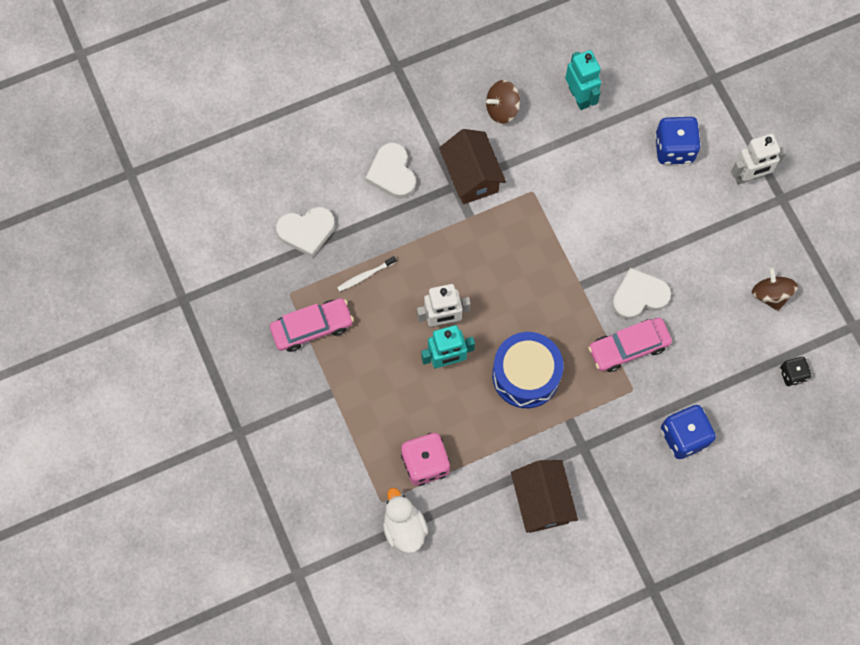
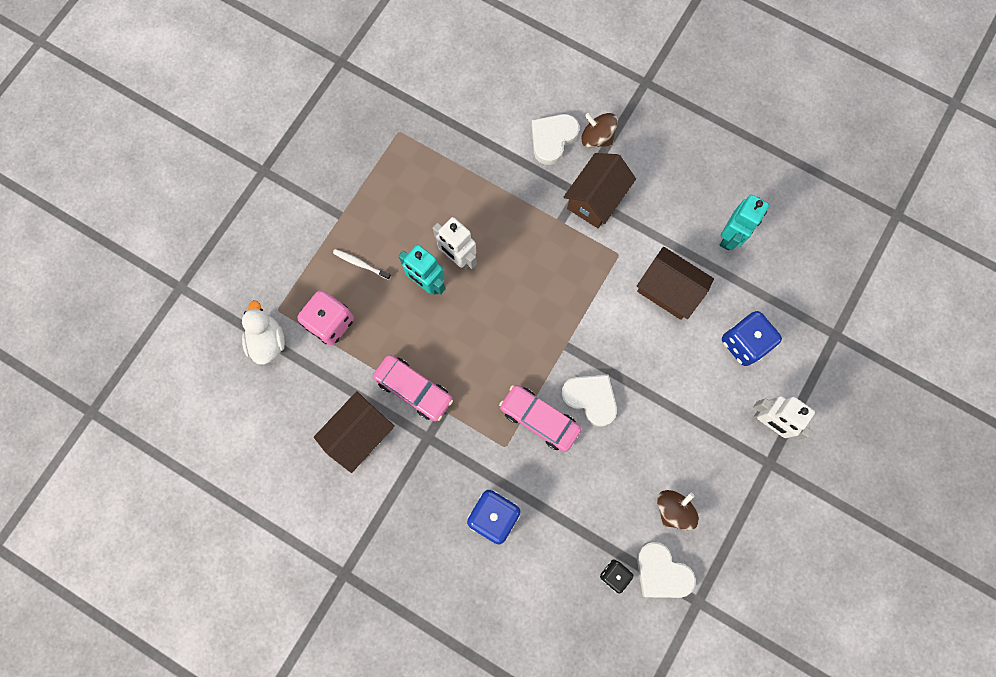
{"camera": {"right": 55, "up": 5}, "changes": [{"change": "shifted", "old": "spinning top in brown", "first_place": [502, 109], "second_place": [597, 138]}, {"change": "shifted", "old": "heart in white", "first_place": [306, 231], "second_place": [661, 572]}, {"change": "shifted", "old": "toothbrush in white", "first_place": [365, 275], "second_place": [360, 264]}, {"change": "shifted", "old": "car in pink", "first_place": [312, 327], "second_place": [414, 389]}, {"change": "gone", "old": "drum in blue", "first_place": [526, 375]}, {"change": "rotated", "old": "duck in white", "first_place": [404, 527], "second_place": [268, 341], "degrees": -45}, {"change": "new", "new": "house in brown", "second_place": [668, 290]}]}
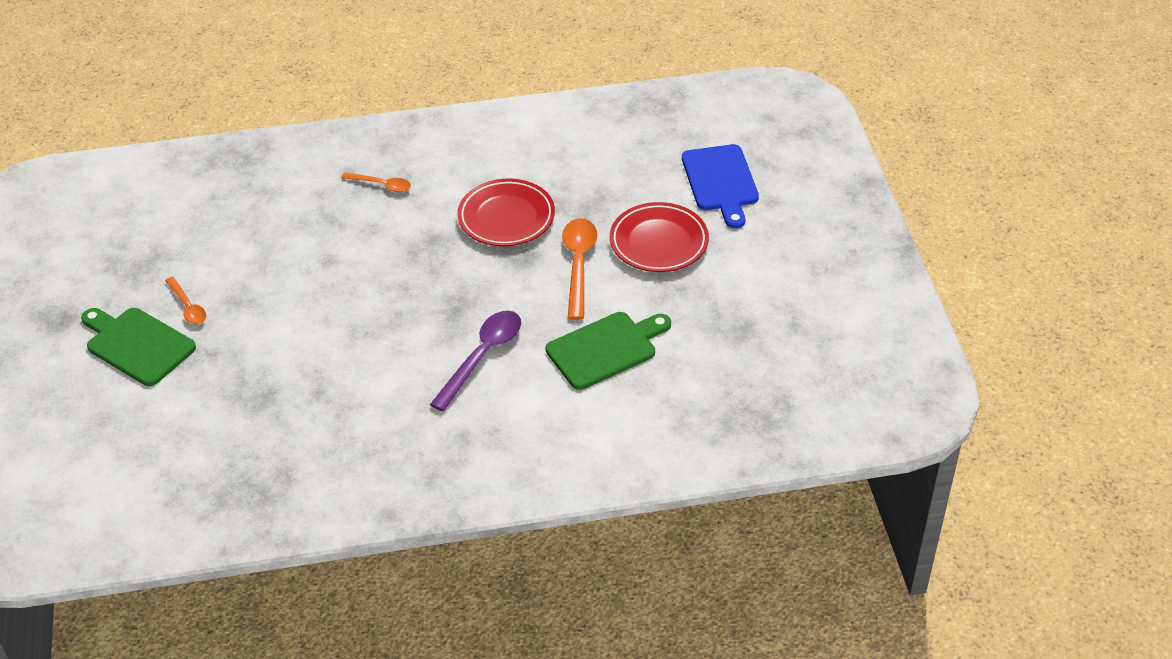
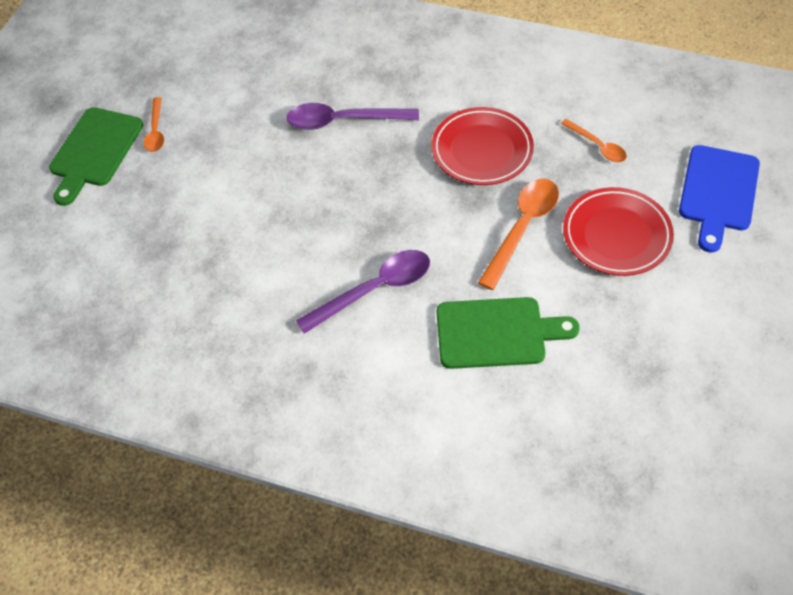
{"camera": {"right": 30, "up": 10}, "changes": [{"change": "shifted", "old": "spoon in orange", "first_place": [381, 185], "second_place": [597, 146]}, {"change": "rotated", "old": "cutting board in green", "first_place": [137, 344], "second_place": [94, 151], "degrees": -135}, {"change": "new", "new": "spoon in purple", "second_place": [343, 121]}]}
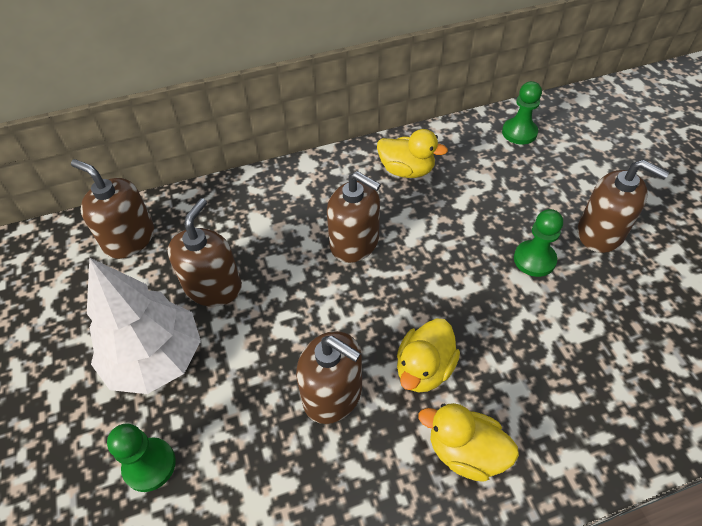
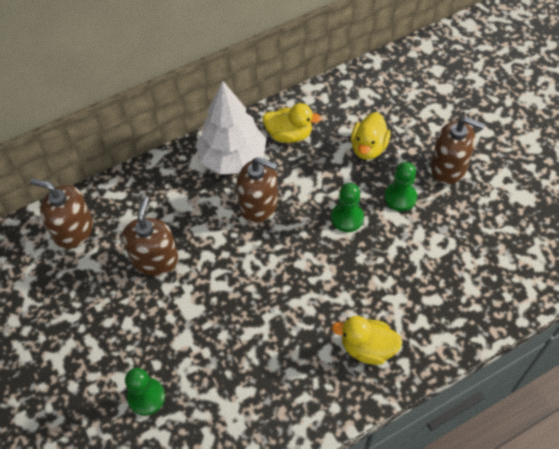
{"camera": {"right": -10, "up": 5}, "changes": [{"change": "shifted", "old": "pawn in green", "first_place": [519, 132], "second_place": [347, 218]}, {"change": "shifted", "old": "tree in white", "first_place": [155, 359], "second_place": [233, 158]}, {"change": "shifted", "old": "duck in yellow", "first_place": [424, 369], "second_place": [368, 148]}, {"change": "gone", "old": "soap dispenser in brown", "first_place": [333, 394]}]}
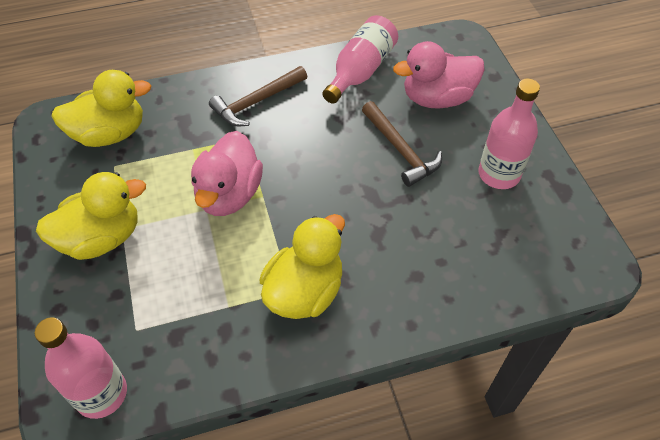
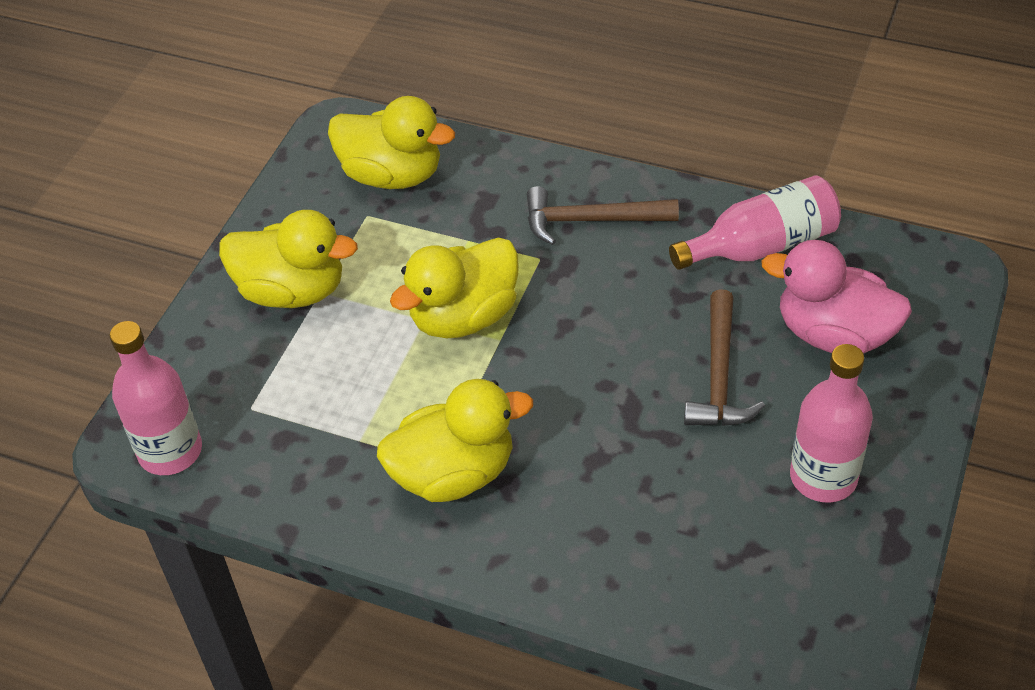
{"camera": {"right": 40, "up": -5}, "changes": [{"change": "repainted", "old": "duck in pink", "new": "duck in yellow", "first_place": [229, 194], "second_place": [464, 317]}]}
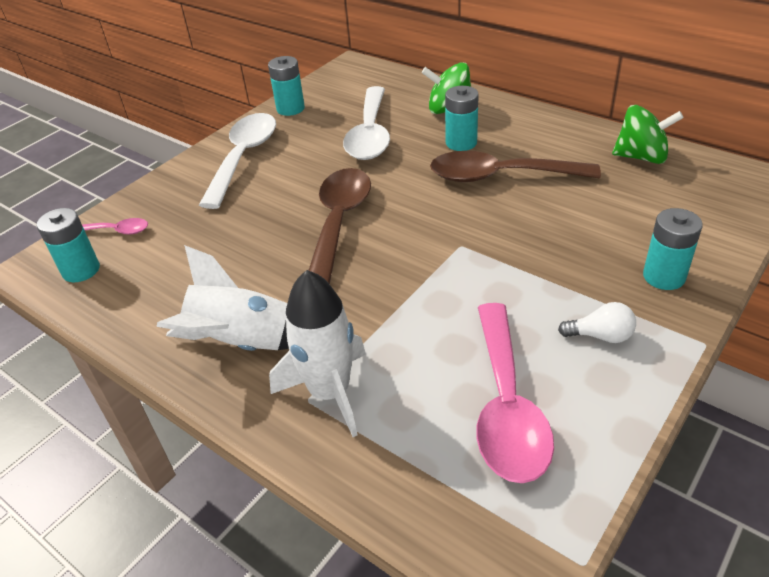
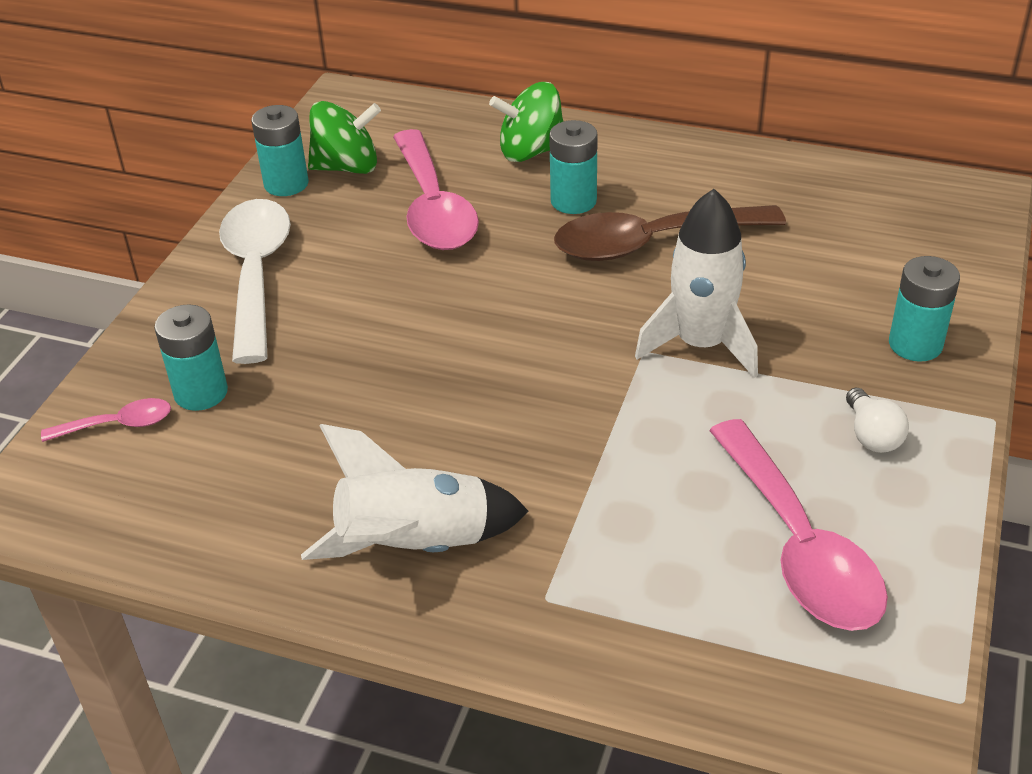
{"camera": {"right": -20, "up": 0}, "changes": [{"change": "repainted", "old": "spoon in white", "new": "spoon in pink", "first_place": [370, 134], "second_place": [433, 207]}, {"change": "shifted", "old": "spinning top in green", "first_place": [641, 157], "second_place": [347, 167]}, {"change": "gone", "old": "spoon in brown", "first_place": [339, 222]}, {"change": "shifted", "old": "battery in turquoise", "first_place": [81, 270], "second_place": [201, 392]}, {"change": "shifted", "old": "rocket in white", "first_place": [329, 392], "second_place": [700, 344]}, {"change": "rotated", "old": "light bulb in white", "first_place": [600, 336], "second_place": [872, 435], "degrees": 90}]}
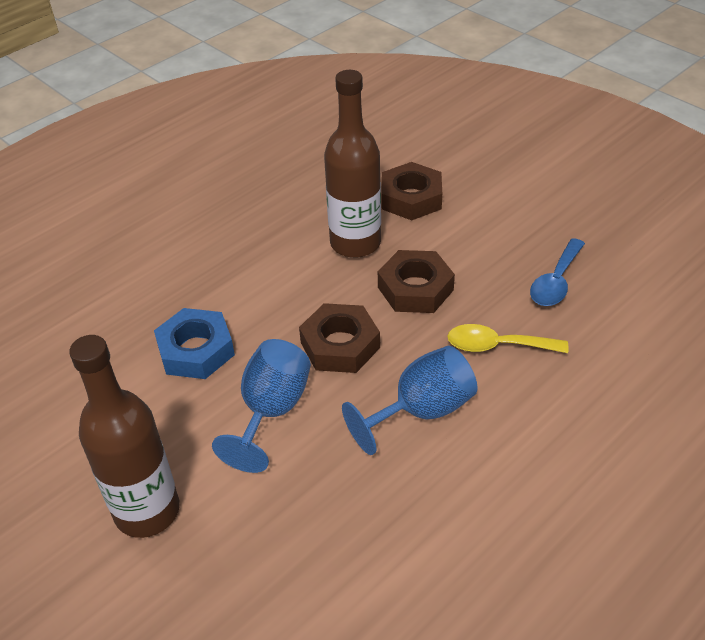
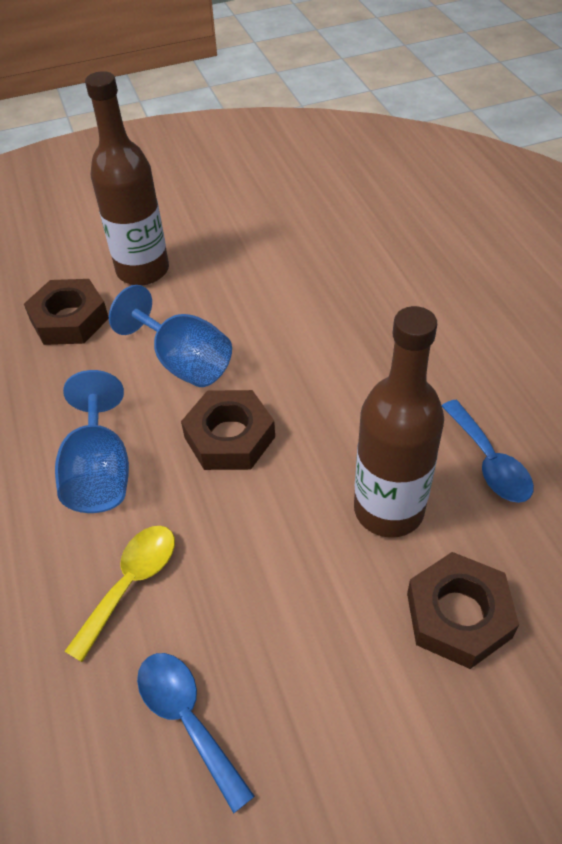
{"camera": {"right": 115, "up": 5}, "changes": [{"change": "shifted", "old": "nut in brown", "first_place": [415, 288], "second_place": [69, 319]}, {"change": "gone", "old": "nut in blue", "first_place": [196, 350]}, {"change": "new", "new": "spoon in blue", "second_place": [489, 462]}]}
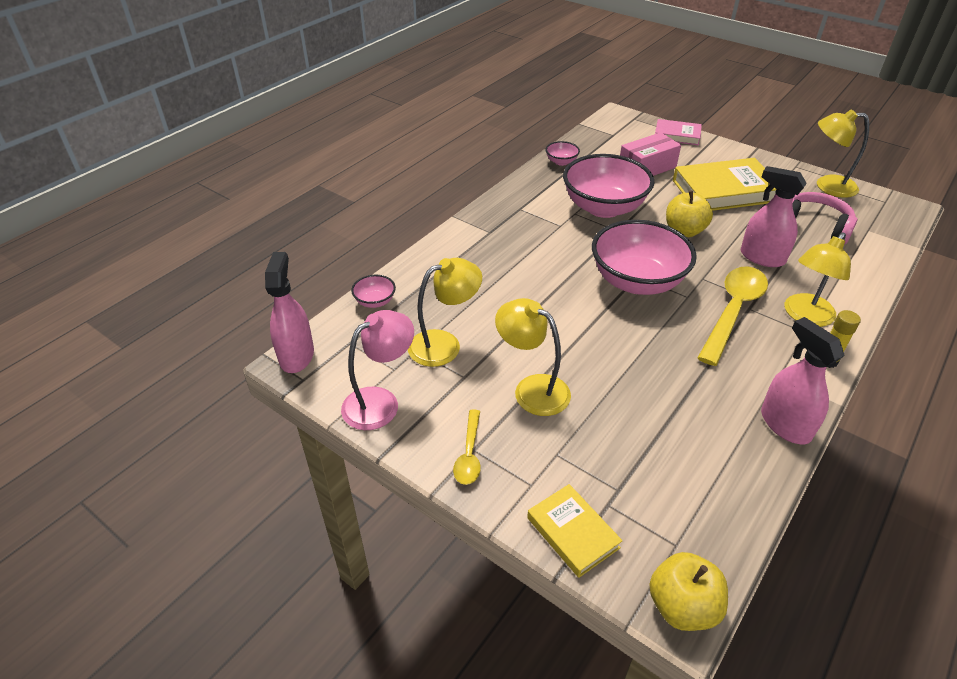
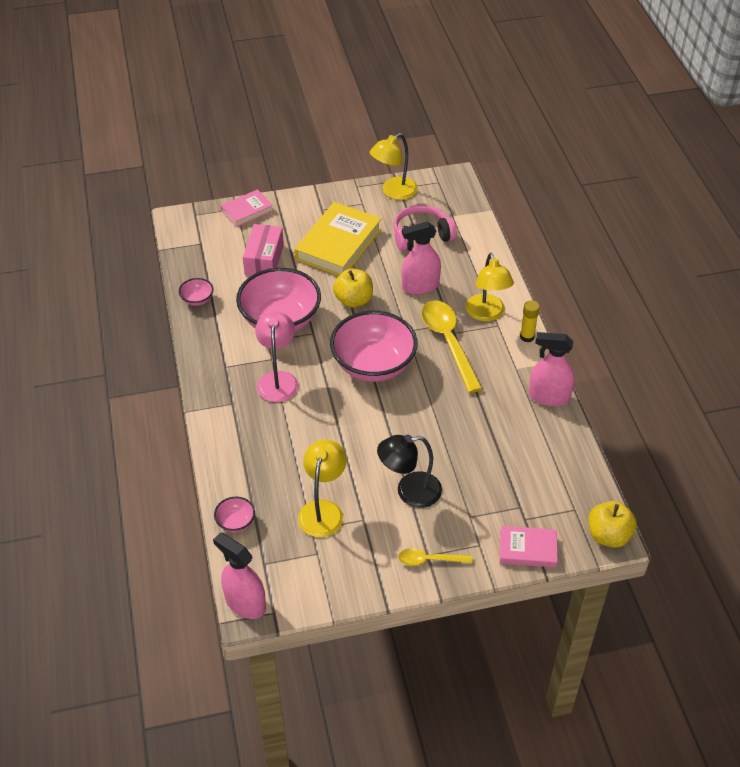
{"camera": {"right": -50, "up": 5}, "changes": [{"change": "repainted", "old": "lamp in yellow", "new": "lamp in black", "first_place": [532, 389], "second_place": [409, 491]}, {"change": "shifted", "old": "lamp in pink", "first_place": [380, 402], "second_place": [278, 379]}, {"change": "rotated", "old": "spoon in yellow", "first_place": [469, 454], "second_place": [429, 560], "degrees": 135}, {"change": "repainted", "old": "book in yellow", "new": "book in pink", "first_place": [573, 532], "second_place": [527, 549]}]}
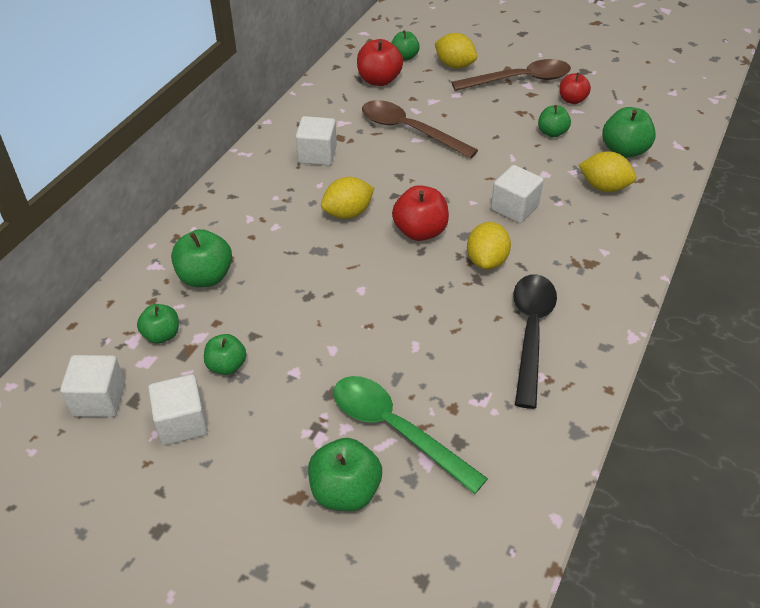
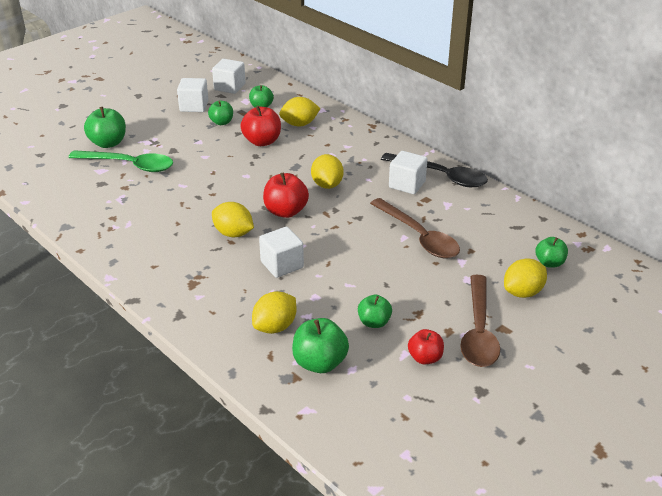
{"camera": {"right": 110, "up": -10}, "changes": [{"change": "shifted", "old": "apple in red", "first_place": [379, 80], "second_place": [262, 141]}, {"change": "rotated", "old": "spoon in brown", "first_place": [409, 130], "second_place": [419, 236], "degrees": 90}, {"change": "swapped", "old": "apple in green", "new": "lemon in yellow", "first_place": [205, 277], "second_place": [299, 124]}, {"change": "shifted", "old": "spoon in black", "first_place": [531, 333], "second_place": [440, 176]}, {"change": "rotated", "old": "spoon in green", "first_place": [396, 429], "second_place": [129, 165], "degrees": 45}]}
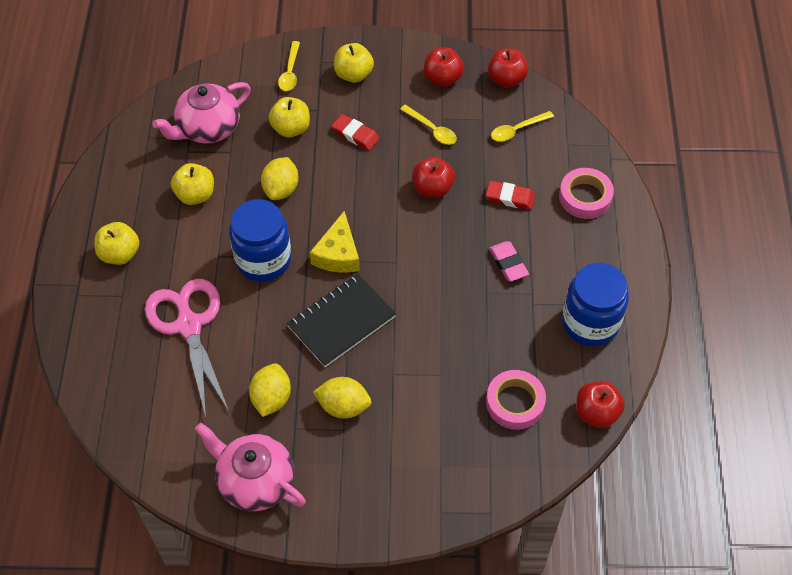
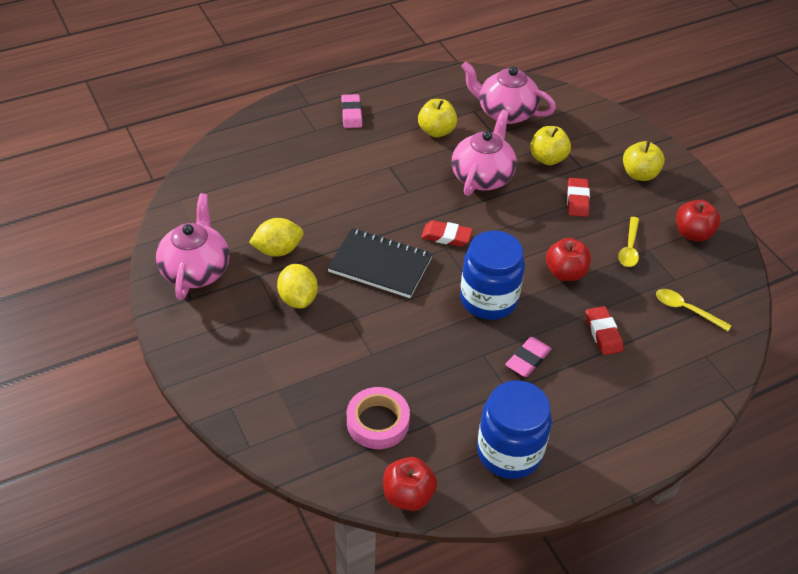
{"camera": {"right": 60, "up": -10}, "changes": [{"change": "gone", "old": "spoon in yellow", "first_place": [290, 72]}, {"change": "gone", "old": "apple in red", "first_place": [506, 79]}, {"change": "swapped", "old": "lemon in yellow", "new": "teapot in pink", "first_place": [281, 189], "second_place": [482, 177]}, {"change": "gone", "old": "tape in pink", "first_place": [585, 197]}, {"change": "shifted", "old": "jar in blue", "first_place": [263, 260], "second_place": [488, 299]}, {"change": "swapped", "old": "cheese in yellow", "new": "eraser in red", "first_place": [338, 254], "second_place": [446, 236]}, {"change": "swapped", "old": "apple in yellow", "new": "eraser in pink", "first_place": [120, 254], "second_place": [351, 114]}, {"change": "gone", "old": "scissors in pink", "first_place": [188, 325]}]}
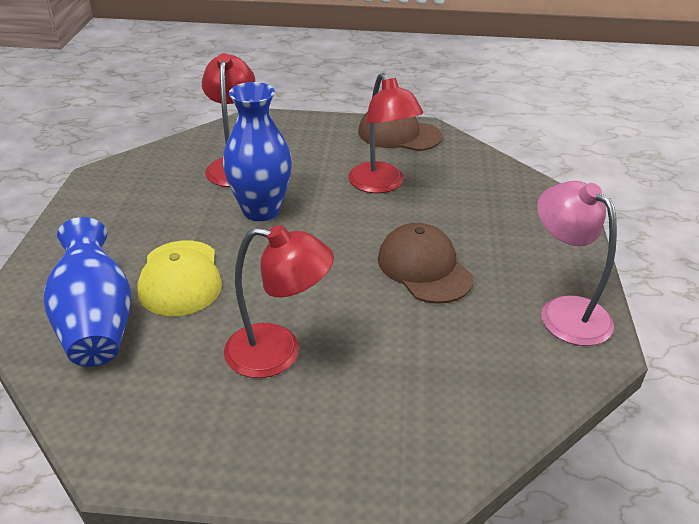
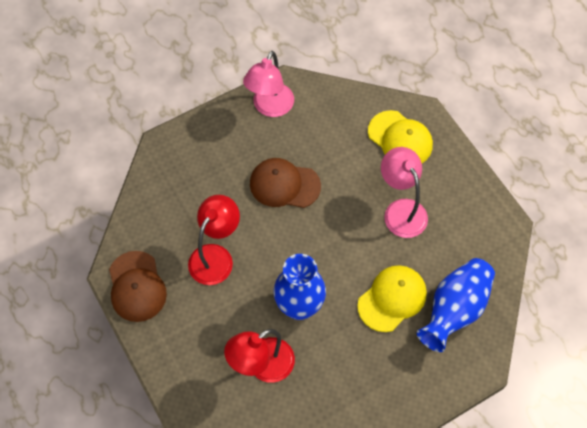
{"camera": {"right": -125, "up": 25}, "changes": [{"change": "rotated", "old": "cap in brown", "first_place": [424, 268], "second_place": [284, 185], "degrees": 75}, {"change": "repainted", "old": "lamp in red", "new": "lamp in pink", "first_place": [278, 353], "second_place": [401, 210]}, {"change": "new", "new": "cap in yellow", "second_place": [400, 139]}]}
